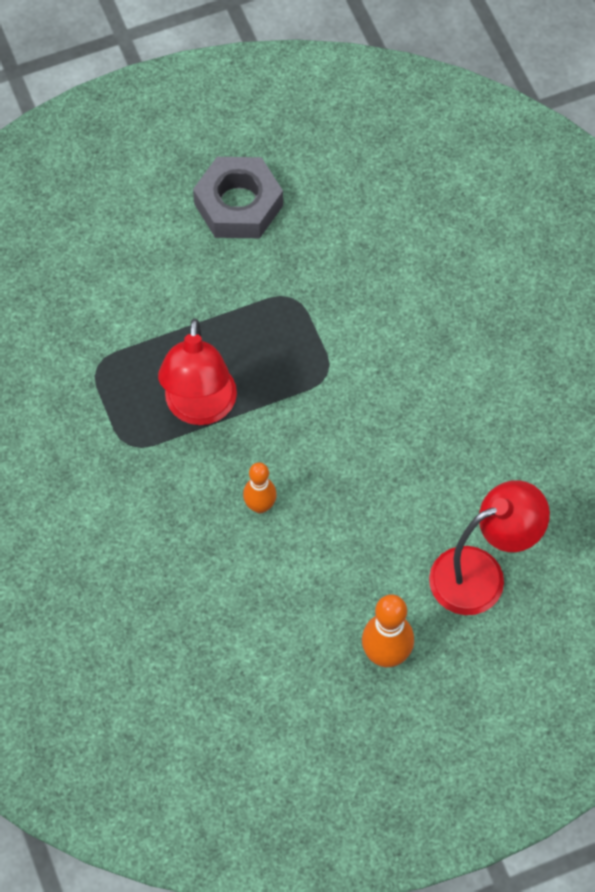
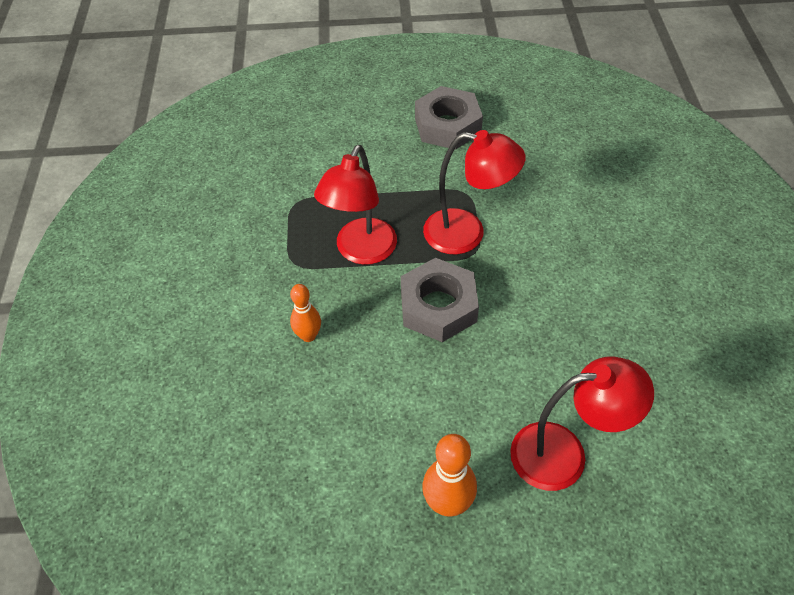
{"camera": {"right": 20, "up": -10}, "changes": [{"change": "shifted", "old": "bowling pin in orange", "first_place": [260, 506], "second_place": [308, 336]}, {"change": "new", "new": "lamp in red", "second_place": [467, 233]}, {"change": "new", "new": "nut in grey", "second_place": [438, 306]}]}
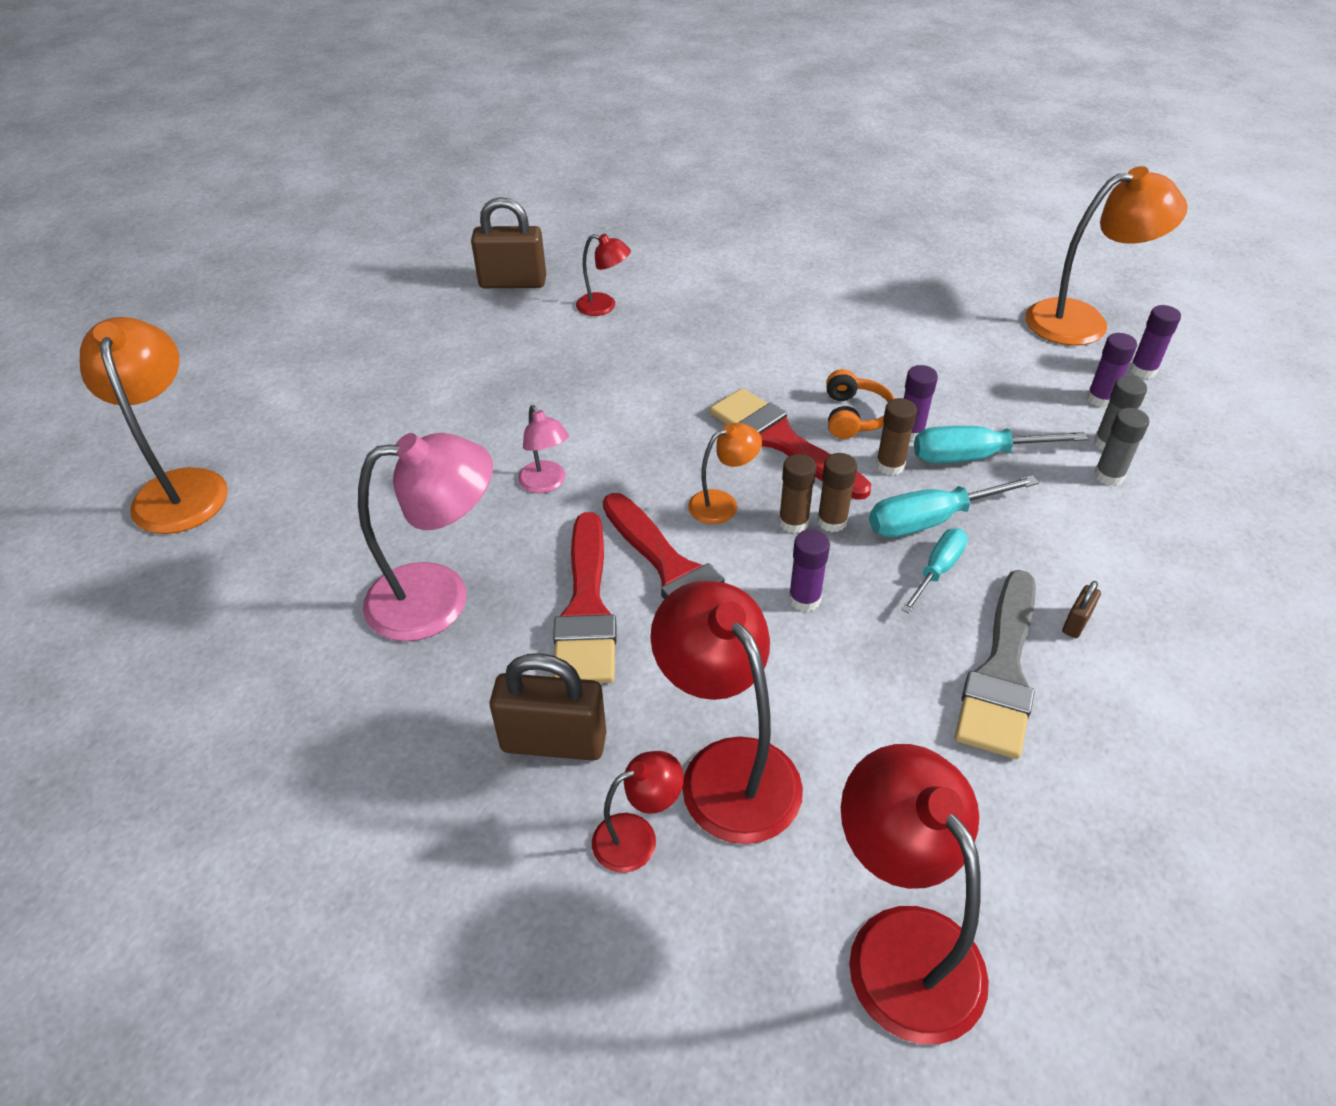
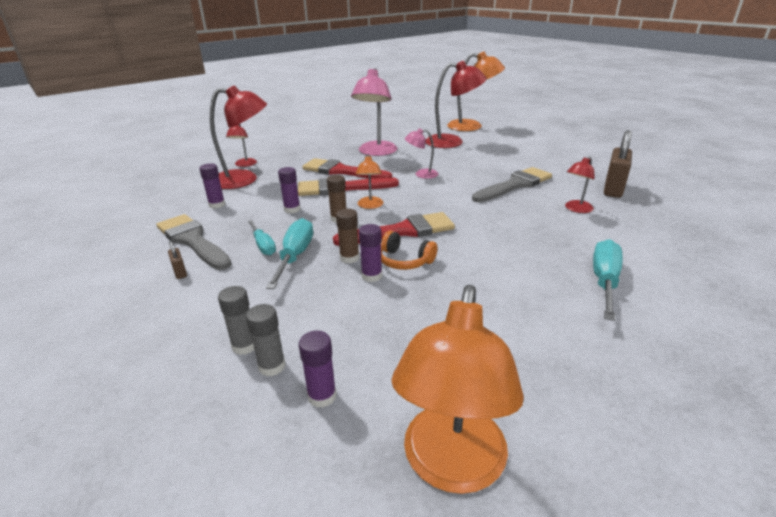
{"camera": {"right": 115, "up": -15}, "changes": [{"change": "shifted", "old": "glue stick in purple", "first_place": [1143, 370], "second_place": [217, 205]}, {"change": "shifted", "old": "screwdriver in turquoise", "first_place": [976, 456], "second_place": [604, 281]}, {"change": "gone", "old": "glue stick in brown", "first_place": [832, 521]}, {"change": "gone", "old": "padlock in brown", "first_place": [554, 742]}, {"change": "shifted", "old": "lamp in red", "first_place": [901, 944], "second_place": [452, 142]}, {"change": "new", "new": "brush in grey", "second_place": [514, 185]}]}
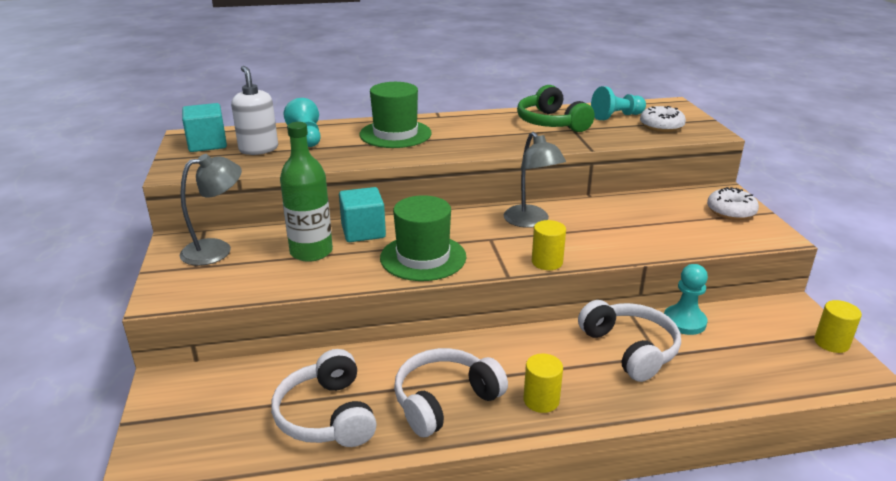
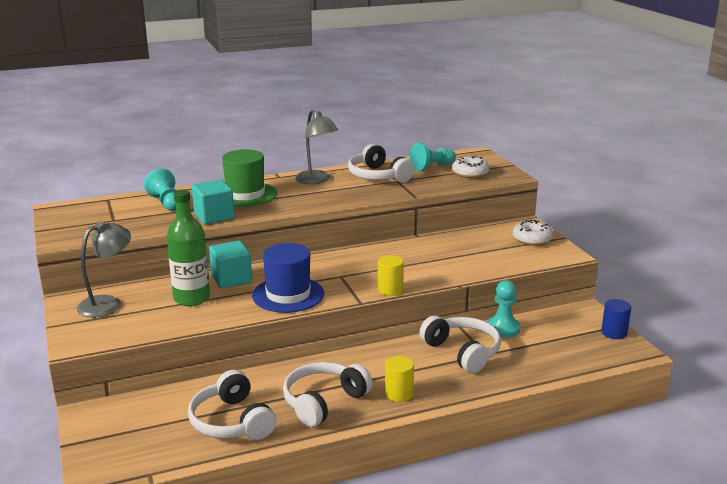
{"camera": {"right": -10, "up": -5}, "changes": [{"change": "gone", "old": "soap dispenser in white", "first_place": [258, 149]}, {"change": "repainted", "old": "headphones in green", "new": "headphones in white", "first_place": [551, 123], "second_place": [378, 176]}, {"change": "shifted", "old": "cube in turquoise", "first_place": [207, 144], "second_place": [214, 216]}, {"change": "shifted", "old": "lamp in grey", "first_place": [531, 221], "second_place": [316, 180]}, {"change": "repainted", "old": "hat in green", "new": "hat in blue", "first_place": [423, 257], "second_place": [288, 295]}, {"change": "repainted", "old": "cylinder in yellow", "new": "cylinder in blue", "first_place": [831, 343], "second_place": [614, 333]}]}
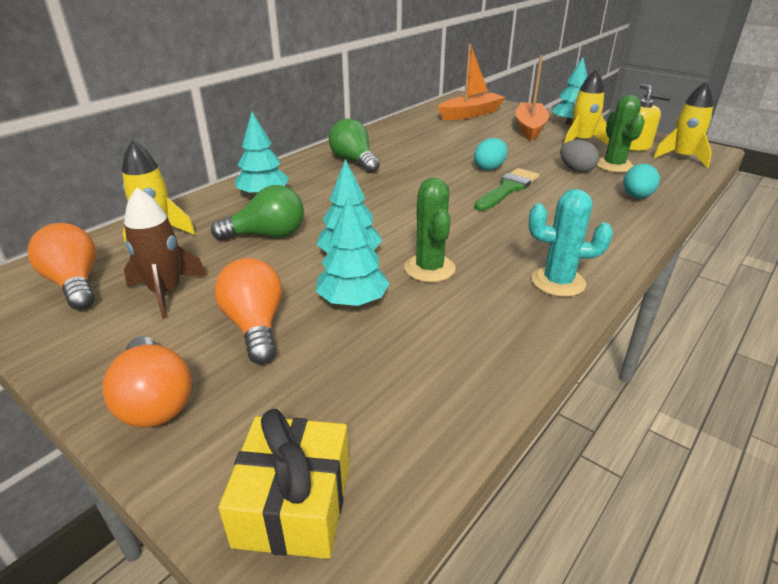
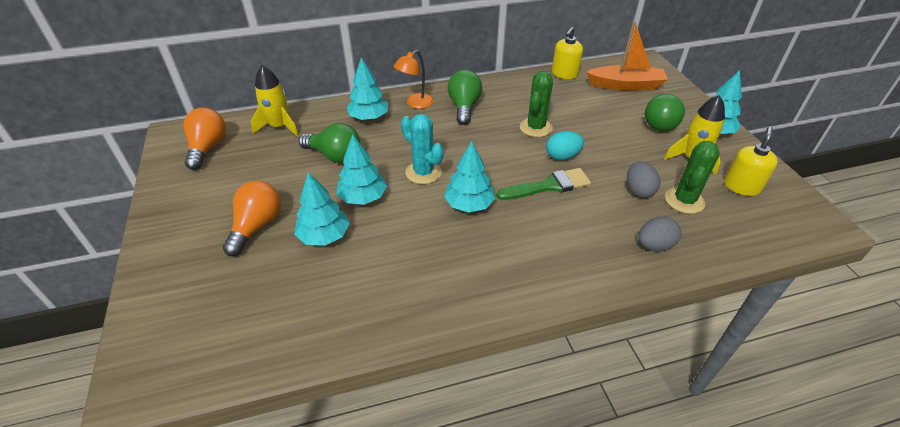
{"camera": {"right": 35, "up": 10}, "changes": [{"change": "swapped", "old": "boat in orange", "new": "light bulb in green", "first_place": [529, 128], "second_place": [661, 123]}, {"change": "gone", "old": "rocket in yellow", "first_place": [681, 158]}, {"change": "repainted", "old": "egg in turquoise", "new": "egg in grey", "first_place": [636, 197], "second_place": [654, 245]}, {"change": "shifted", "old": "cactus in green", "first_place": [429, 268], "second_place": [536, 127]}, {"change": "gone", "old": "rocket in brown", "first_place": [166, 292]}, {"change": "shifted", "old": "cactus in turquoise", "first_place": [558, 282], "second_place": [423, 172]}, {"change": "gone", "old": "light bulb in orange", "first_place": [155, 400]}, {"change": "gone", "old": "gift in yellow", "first_place": [294, 503]}, {"change": "new", "new": "soap dispenser in yellow", "second_place": [564, 74]}, {"change": "new", "new": "lamp in orange", "second_place": [415, 104]}, {"change": "new", "new": "tree in turquoise", "second_place": [469, 204]}]}
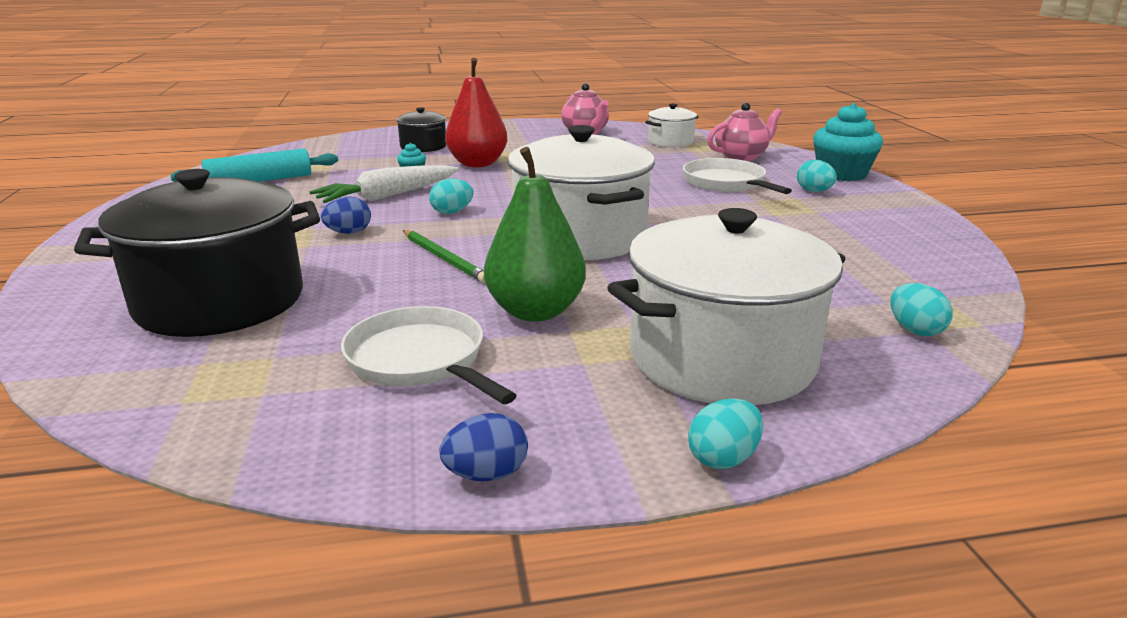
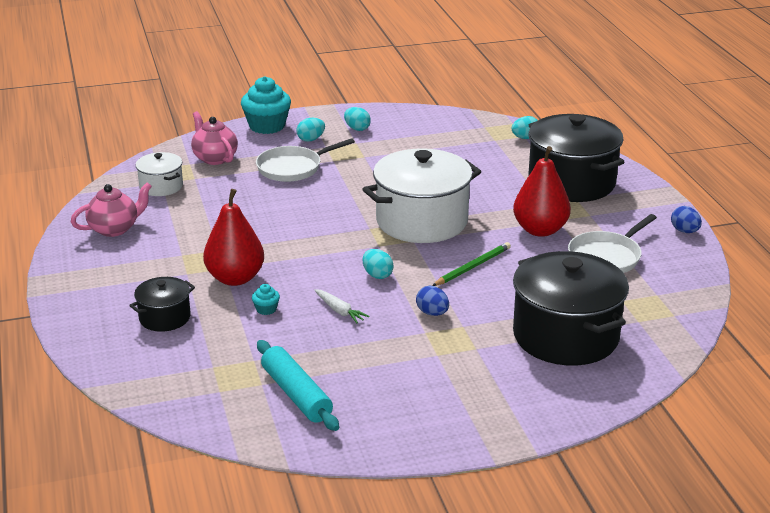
{"camera": {"right": -95, "up": 5}, "changes": [{"change": "repainted", "old": "pear in green", "new": "pear in red", "first_place": [535, 311], "second_place": [540, 230]}, {"change": "scaled", "old": "carrot in white", "first_place": [388, 196], "second_place": [339, 311], "factor": 0.53}, {"change": "repainted", "old": "pot in white", "new": "pot in black", "first_place": [722, 358], "second_place": [571, 182]}, {"change": "shifted", "old": "egg in turquoise", "first_place": [723, 458], "second_place": [357, 128]}]}
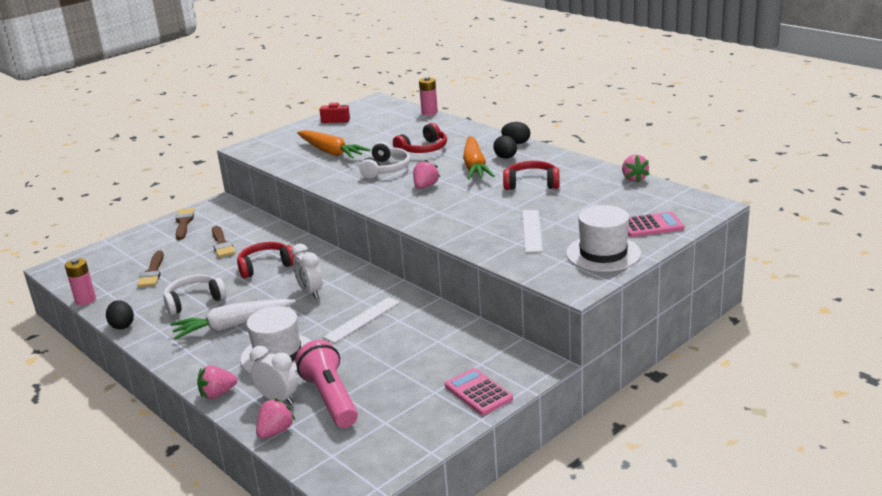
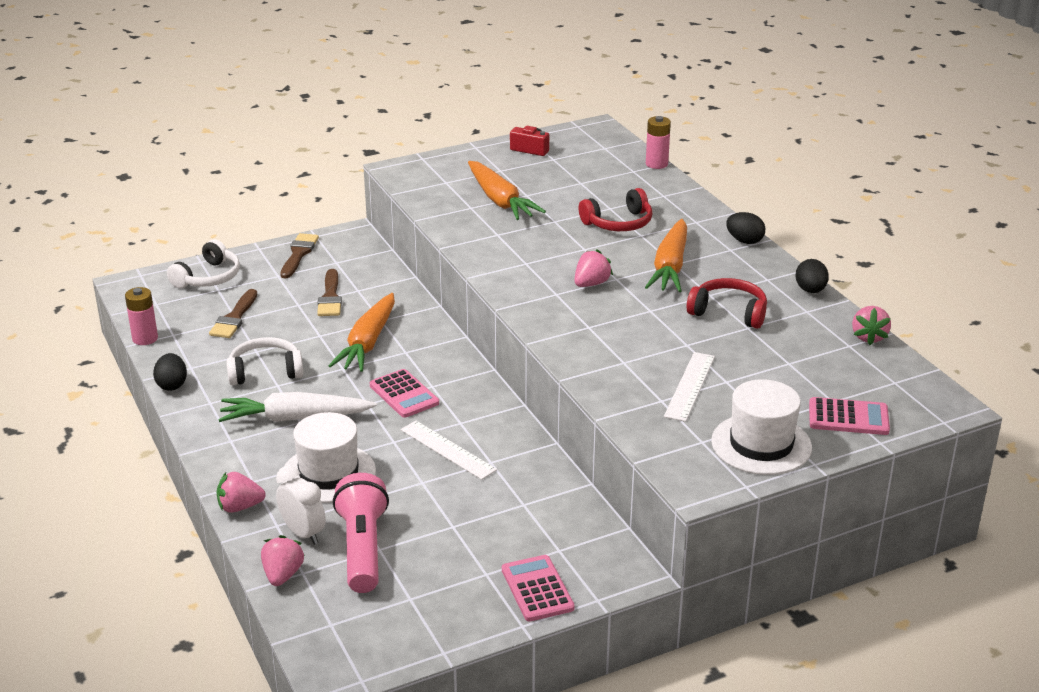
{"camera": {"right": 15, "up": 5}, "changes": [{"change": "shifted", "old": "egg in black", "first_place": [506, 158], "second_place": [810, 290]}, {"change": "shifted", "old": "headphones in white", "first_place": [386, 169], "second_place": [208, 277]}, {"change": "swapped", "old": "headphones in red", "new": "carrot in orange", "first_place": [265, 266], "second_place": [368, 343]}, {"change": "swapped", "old": "clock in white", "new": "calculator in pink", "first_place": [310, 292], "second_place": [404, 394]}, {"change": "rotated", "old": "ruler in white", "first_place": [362, 319], "second_place": [448, 449], "degrees": 75}, {"change": "rotated", "old": "strawberry in pink", "first_place": [275, 431], "second_place": [282, 575], "degrees": -45}]}
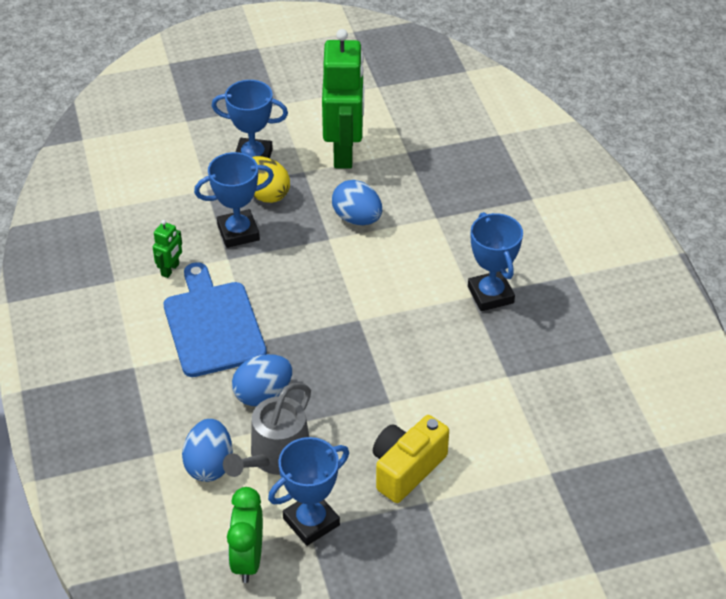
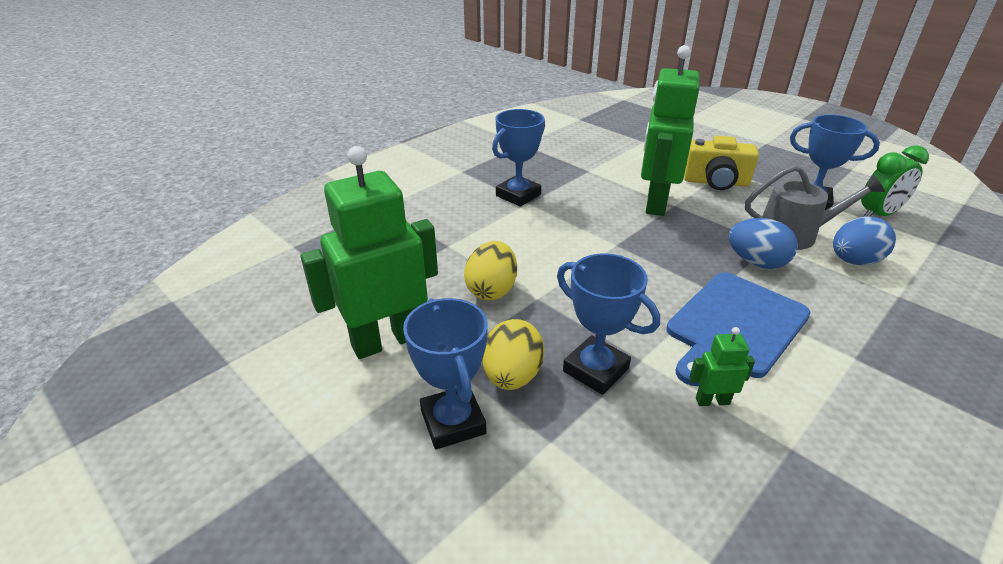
{"camera": {"right": -120, "up": -10}, "changes": [{"change": "repainted", "old": "egg in blue", "new": "egg in yellow", "first_place": [357, 218], "second_place": [491, 290]}, {"change": "new", "new": "robot in green", "second_place": [655, 203]}]}
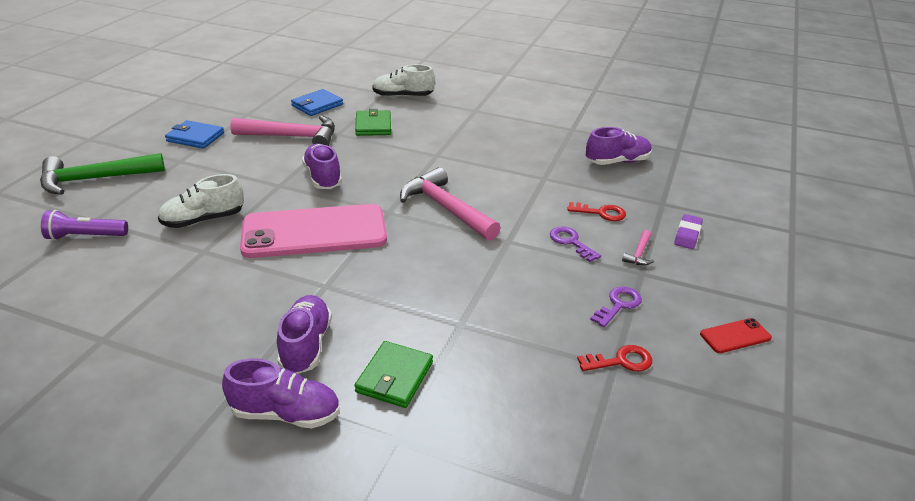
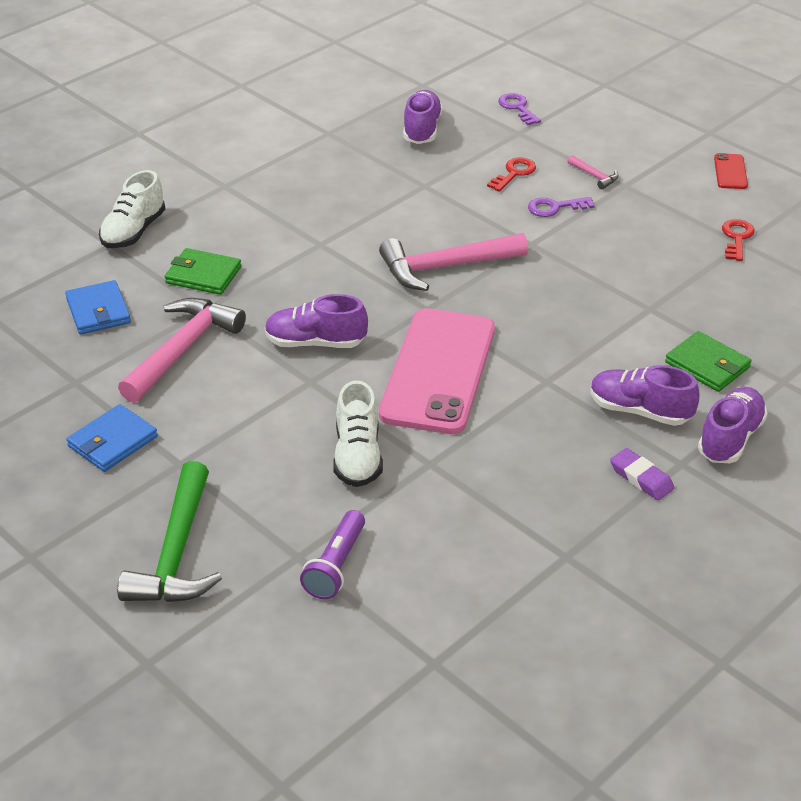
{"camera": {"right": -65, "up": 5}, "changes": [{"change": "shifted", "old": "eraser in purple", "first_place": [687, 234], "second_place": [641, 478]}, {"change": "shifted", "old": "key in purple", "first_place": [618, 305], "second_place": [517, 108]}]}
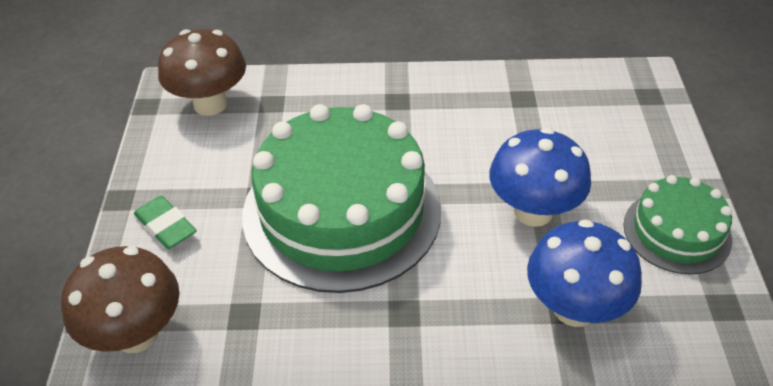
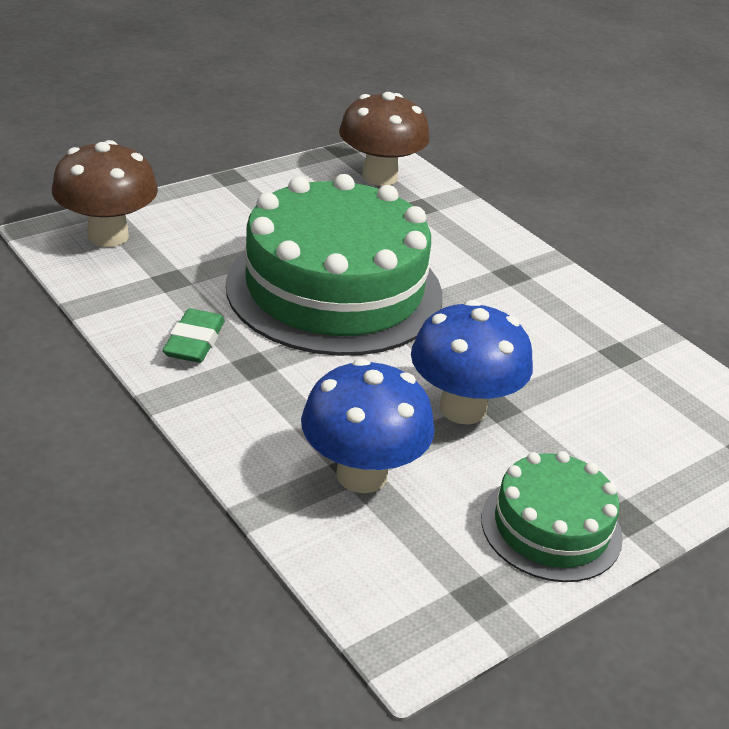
{"camera": {"right": 50, "up": -10}, "changes": [{"change": "shifted", "old": "eraser in green", "first_place": [166, 226], "second_place": [194, 342]}]}
